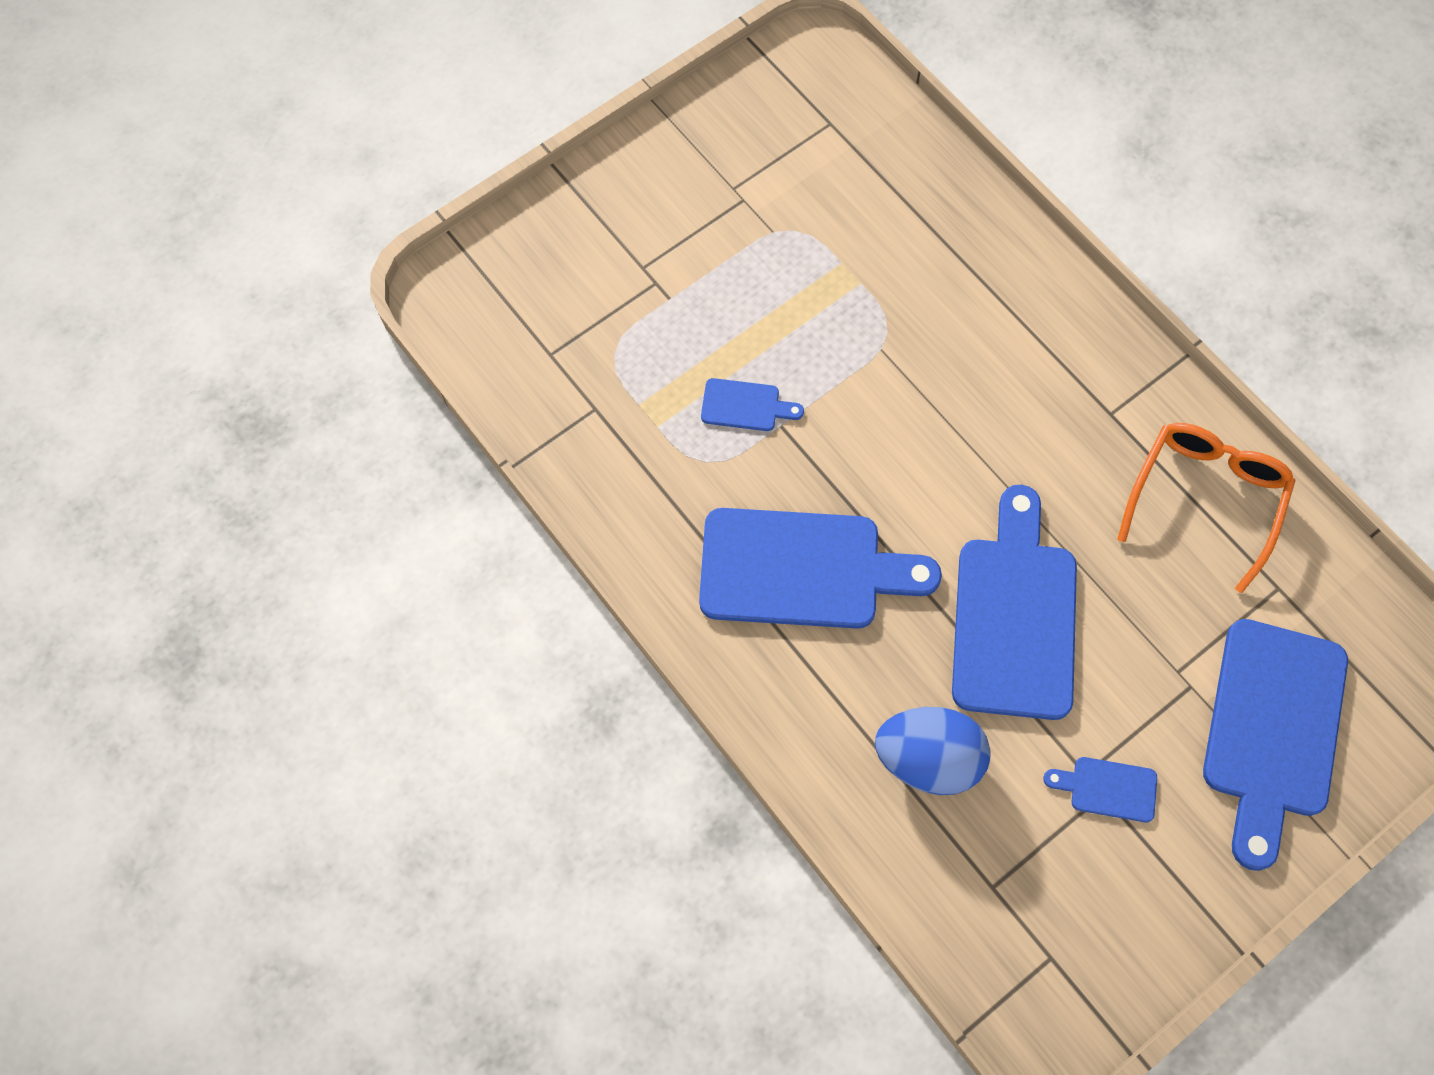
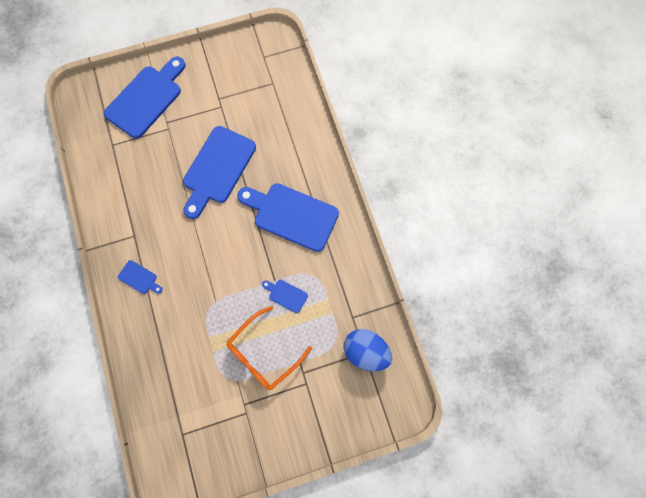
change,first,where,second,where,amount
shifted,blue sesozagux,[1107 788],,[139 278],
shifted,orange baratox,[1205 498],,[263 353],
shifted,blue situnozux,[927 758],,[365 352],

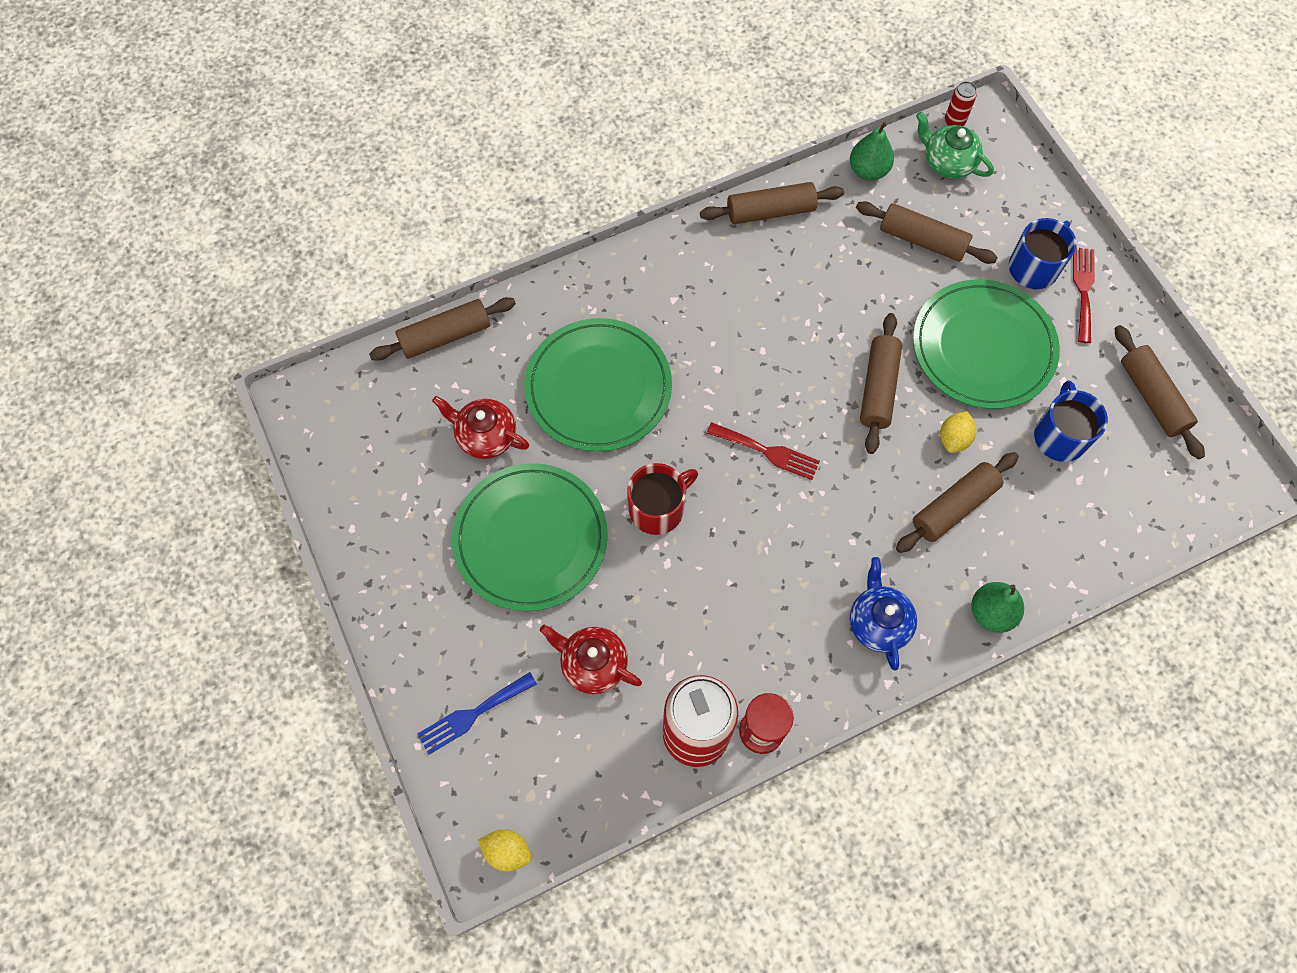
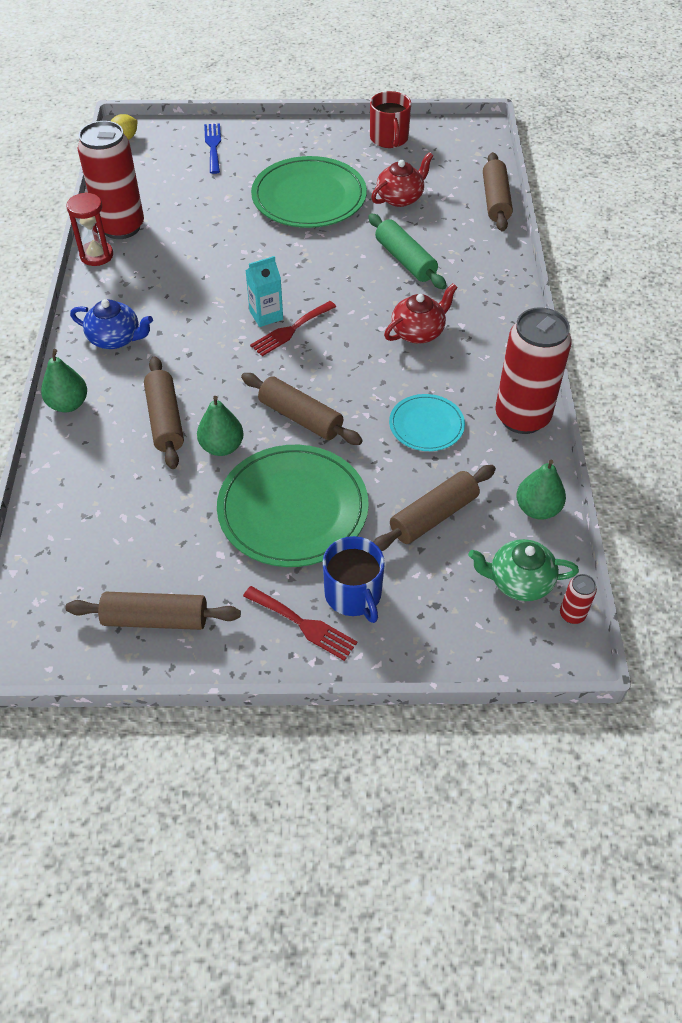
change,first,where,second,where,amount
swapped,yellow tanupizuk,[954 439],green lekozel,[222 447],
new,,,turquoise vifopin,[266 315],
swapped,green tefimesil,[598 387],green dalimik,[405 260],
shifted,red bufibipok,[658 508],,[389 139],
shifted,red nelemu,[593 664],,[418 332],
new,,,turquoise tefimesil,[426 425],
rotated,green nelemu,[947 162],,[519 581],150 degrees counterclockwise
swapped,brown dalimik,[770 211],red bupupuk,[522 417],
gone,blue bufibipok,[1060 436],,,

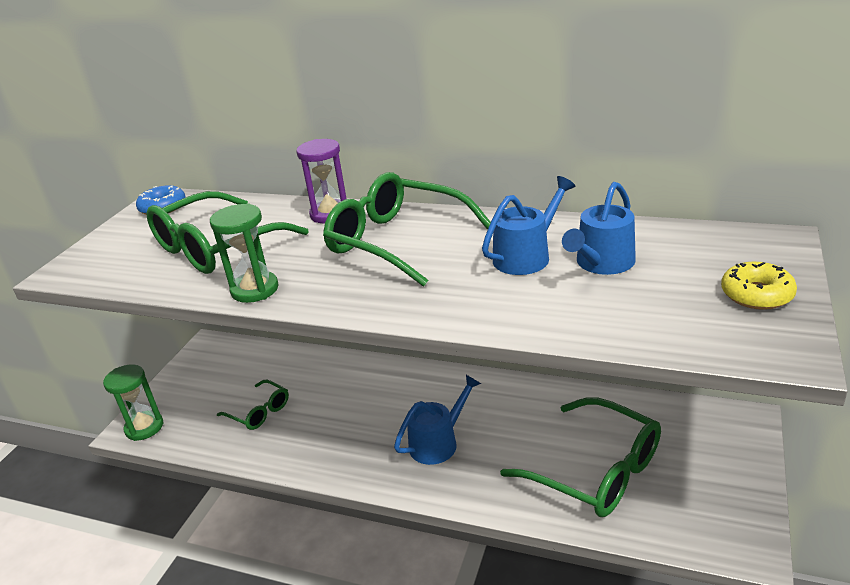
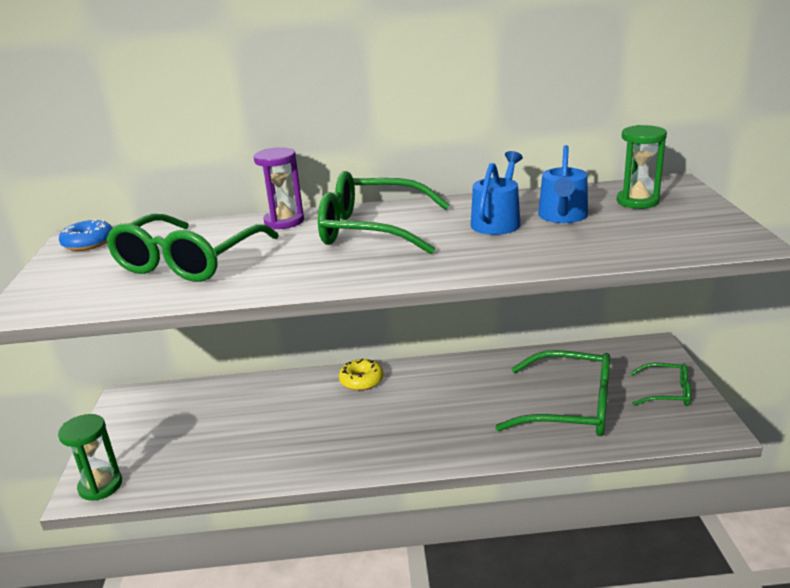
change,first,where,second,where,amount
shifted,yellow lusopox,[756 294],,[361 380],
shifted,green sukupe,[255 290],,[637 201],
shifted,green baratox,[259 412],,[667 392],
gone,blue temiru,[438 442],,,

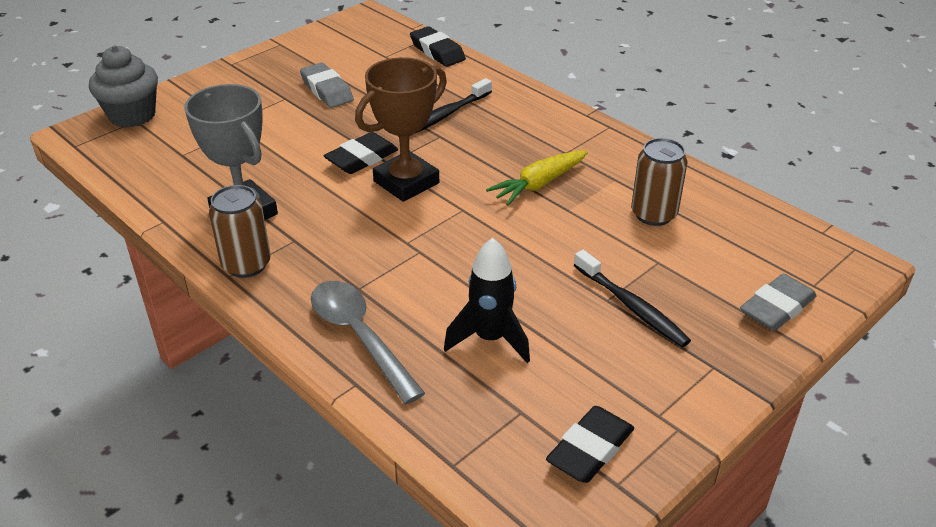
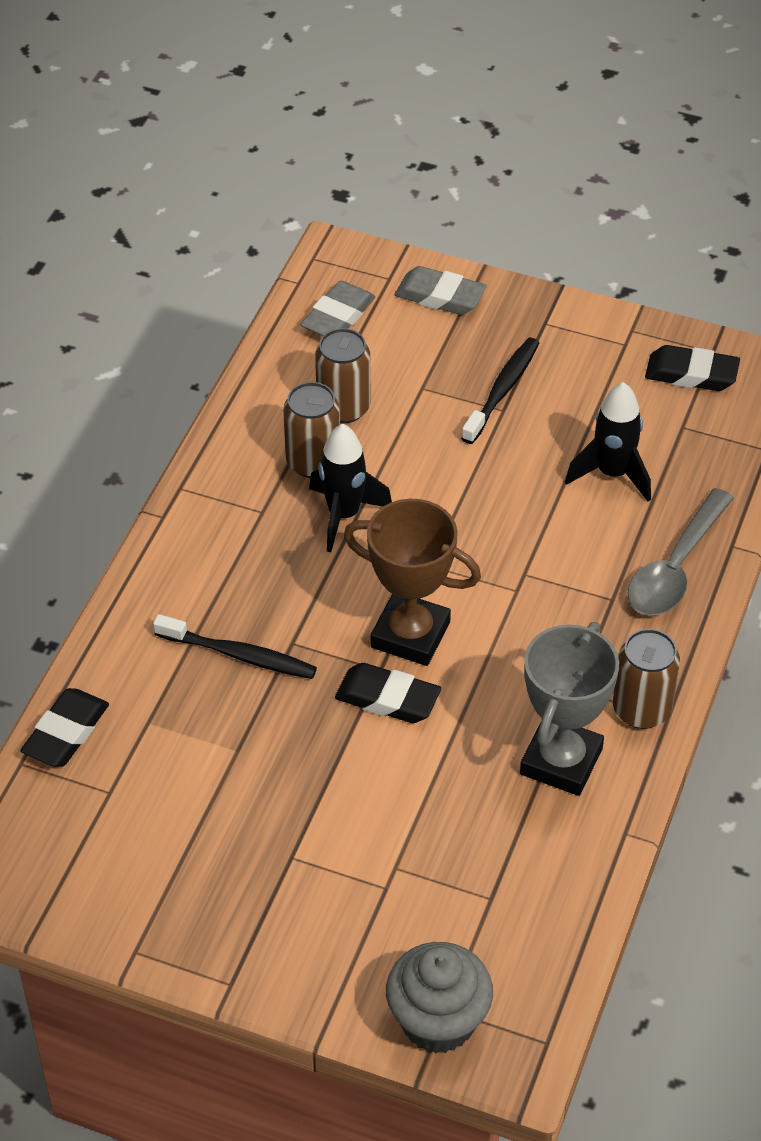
change,first,where,second,where,amount
new,,,brown bupupuk,[313 462],
shifted,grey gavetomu,[327 90],,[338 317],
swapped,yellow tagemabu,[538 184],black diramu,[344 515],

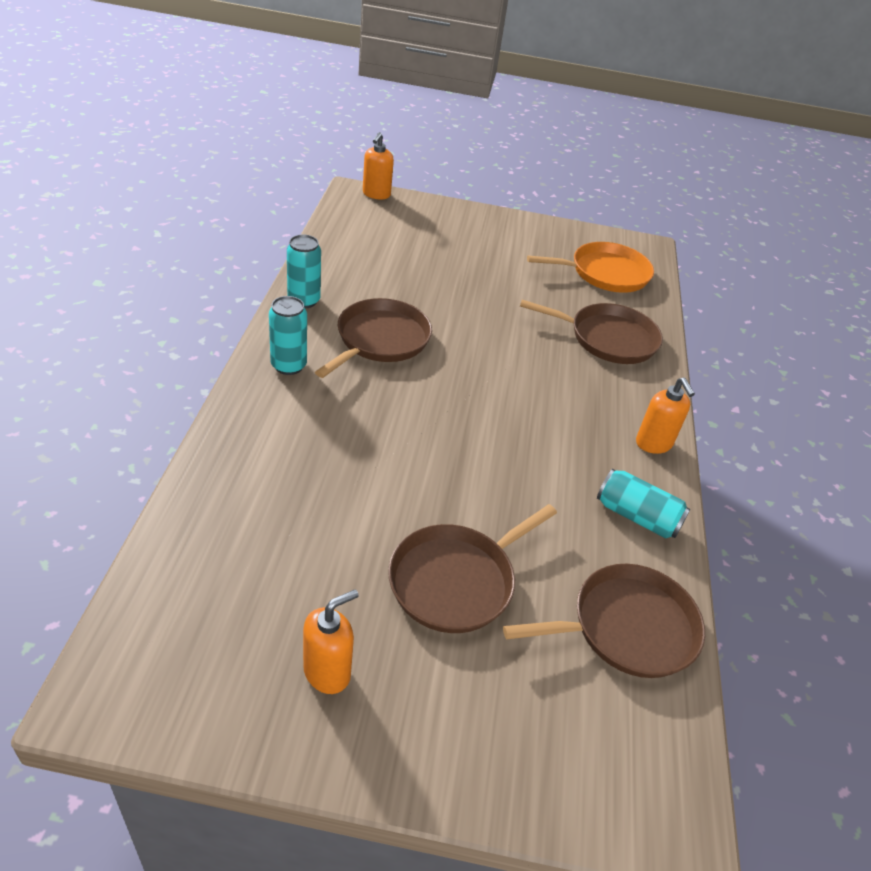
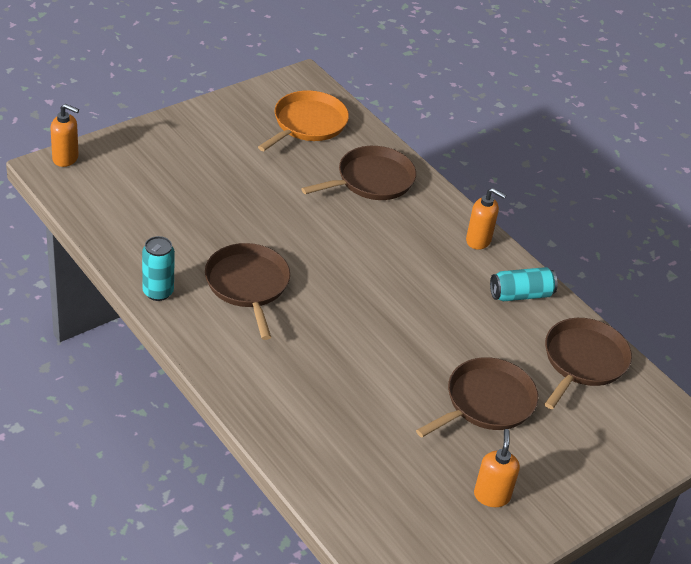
change,first,where,second,where,amount
rotated,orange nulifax,[376 194],,[66 158],45 degrees counterclockwise
rotated,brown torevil,[456 581],,[486 402],135 degrees counterclockwise
gone,turquoise bupupuk,[288 366],,,

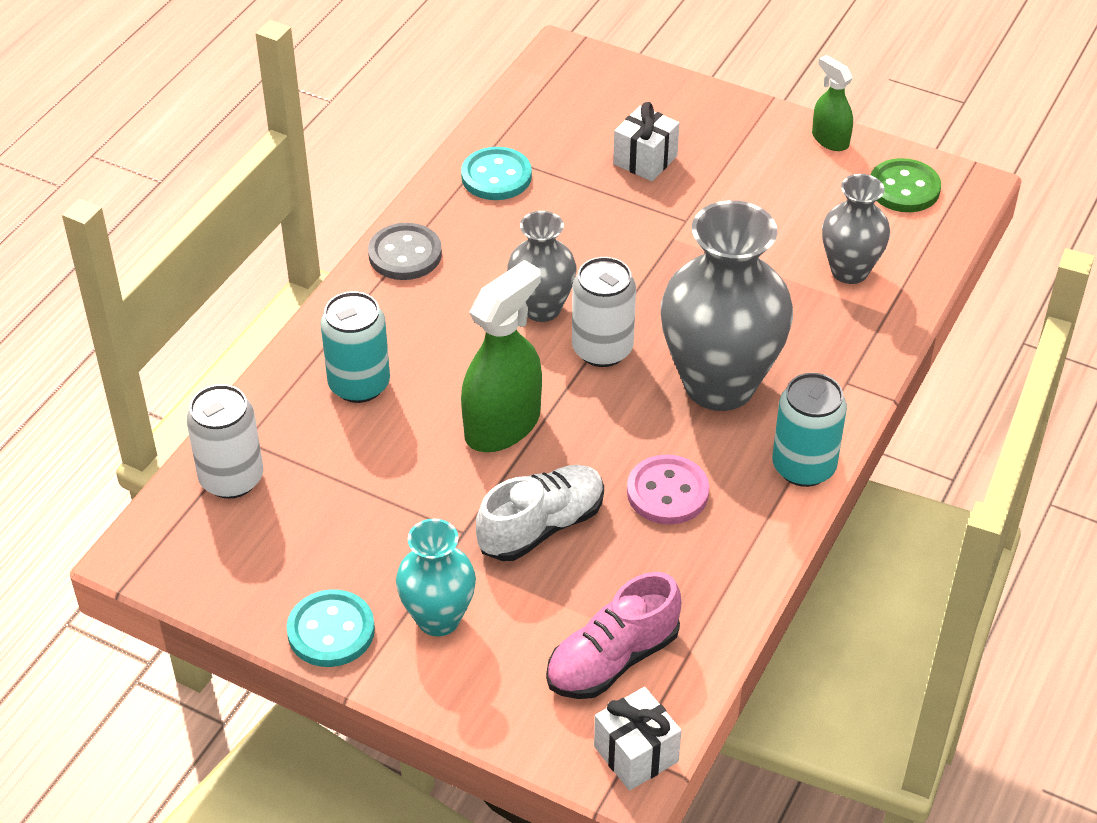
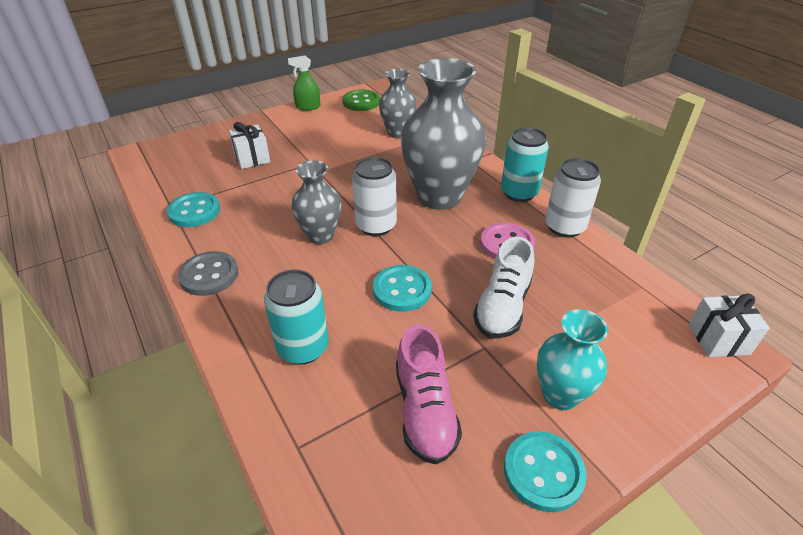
change,first,where,second,where,amount
swapped,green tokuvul,[503 425],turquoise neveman,[402 290],
shifted,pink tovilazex,[612 659],,[425 410],
rotated,white tovilazex,[541 527],,[502 307],150 degrees counterclockwise
shifted,white bupupuk,[231 478],,[564 227],

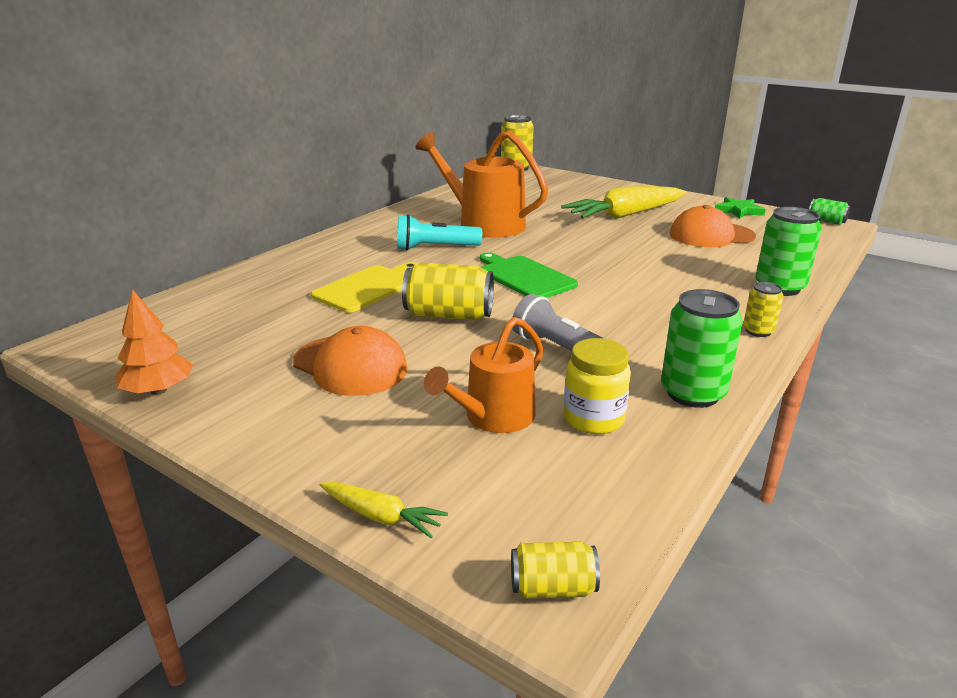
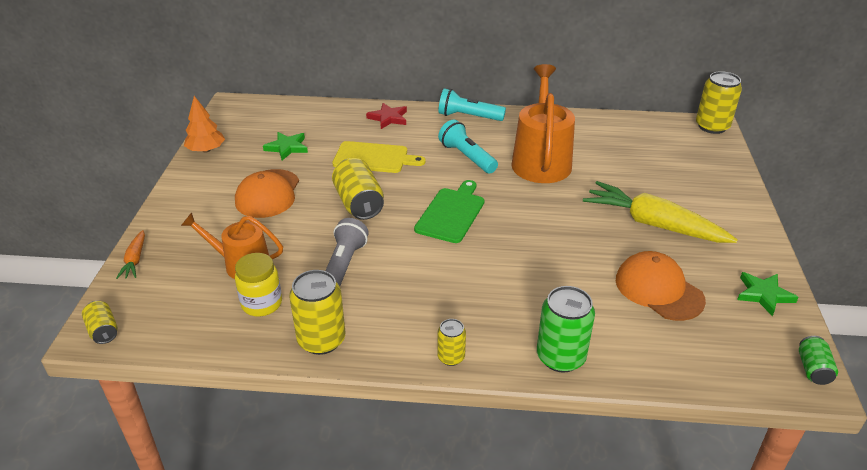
change,first,where,second,where,amount
repainted,yellow tagemabu,[381 516],orange tagemabu,[135 260],
new,,,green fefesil,[287 147],
repainted,green bupupuk,[692 393],yellow bupupuk,[321 340],
new,,,red fefesil,[388 118],
new,,,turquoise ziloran,[468 116],

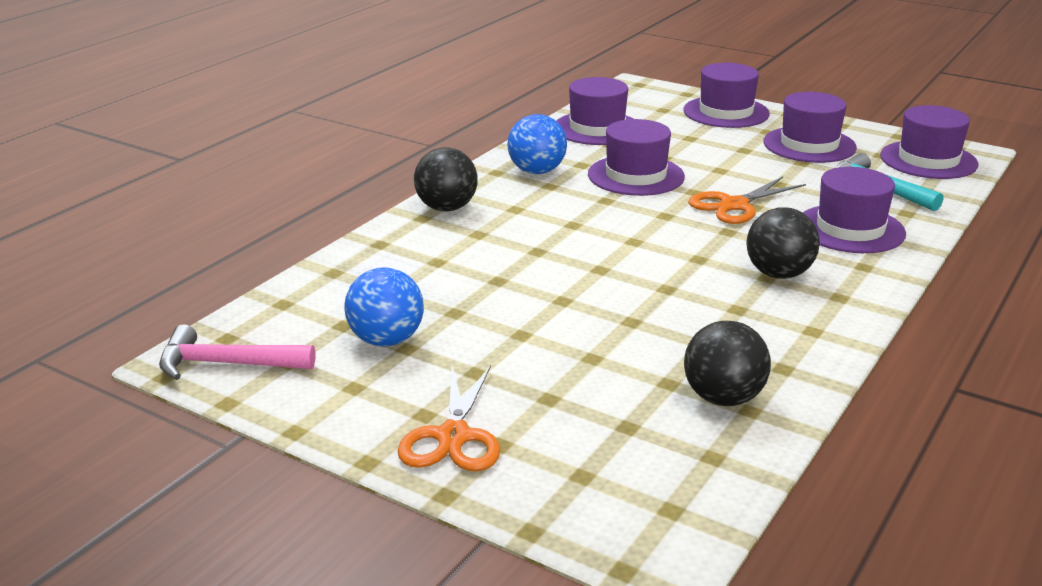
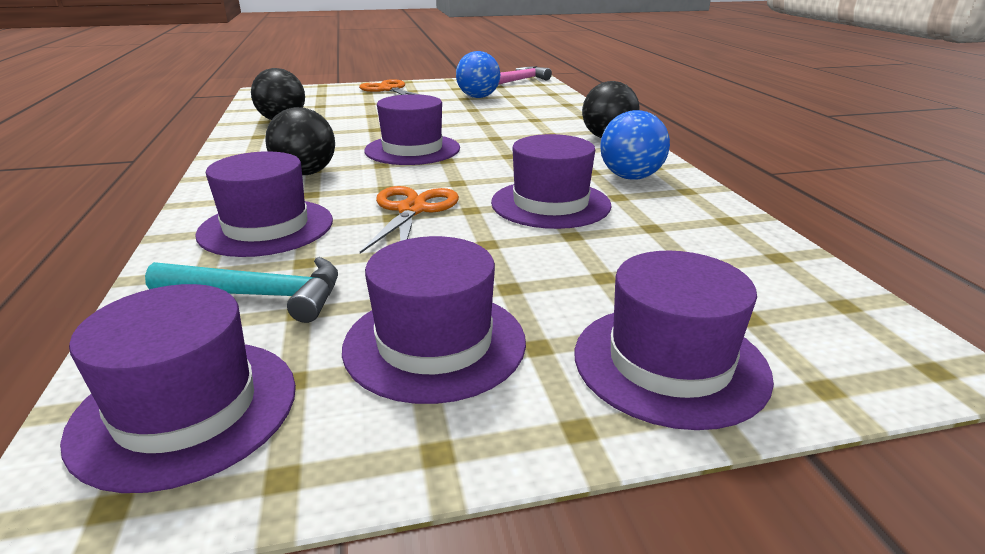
change,first,where,second,where,amount
shifted,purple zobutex,[597 128],,[412 149],

